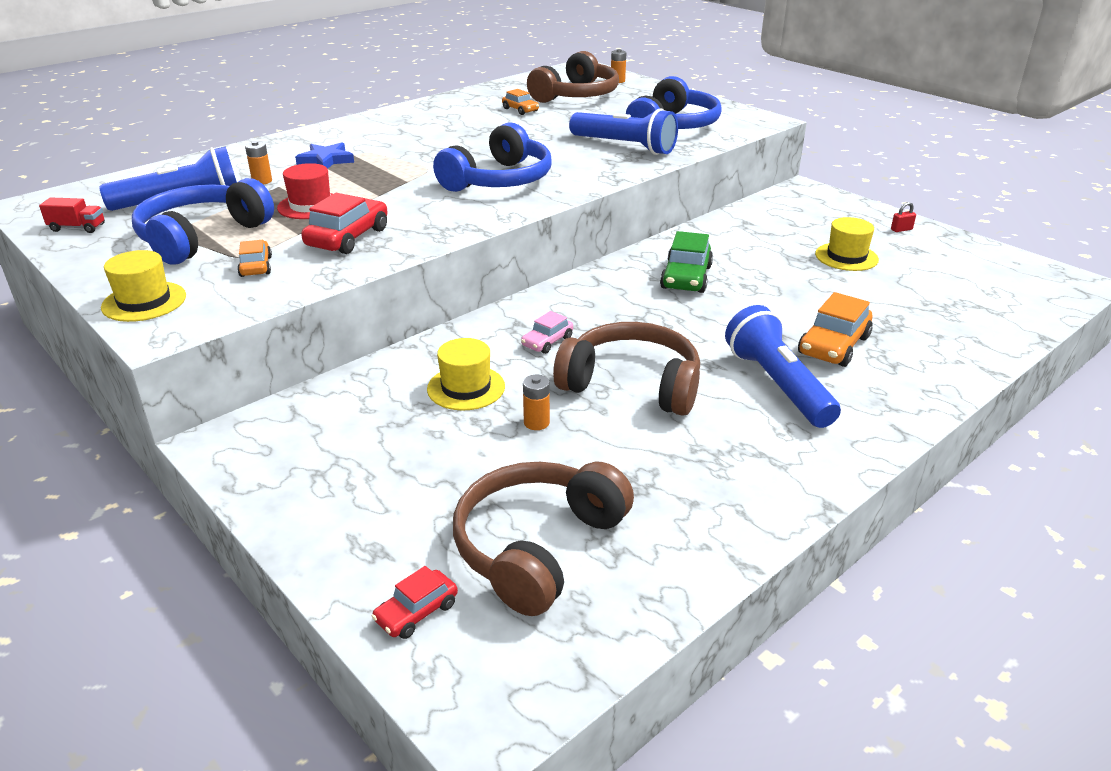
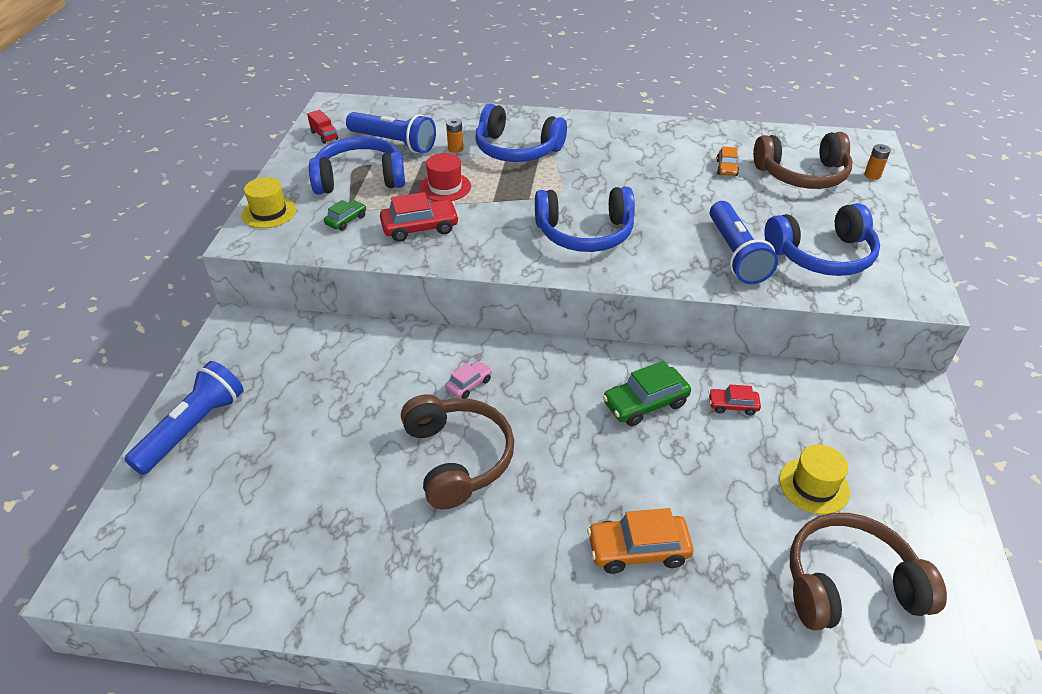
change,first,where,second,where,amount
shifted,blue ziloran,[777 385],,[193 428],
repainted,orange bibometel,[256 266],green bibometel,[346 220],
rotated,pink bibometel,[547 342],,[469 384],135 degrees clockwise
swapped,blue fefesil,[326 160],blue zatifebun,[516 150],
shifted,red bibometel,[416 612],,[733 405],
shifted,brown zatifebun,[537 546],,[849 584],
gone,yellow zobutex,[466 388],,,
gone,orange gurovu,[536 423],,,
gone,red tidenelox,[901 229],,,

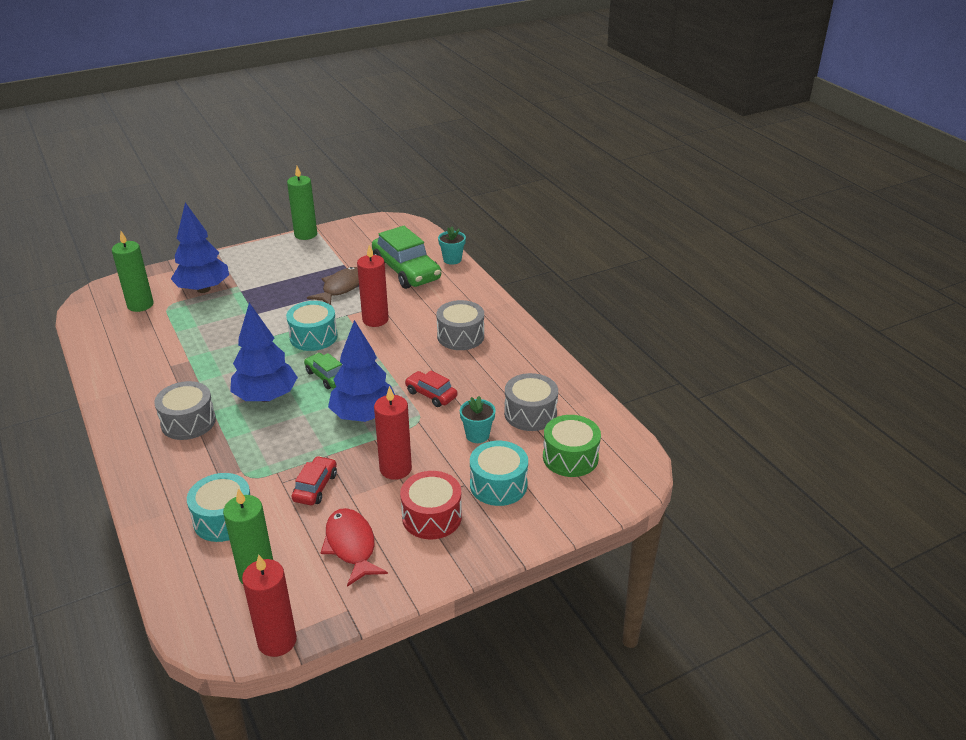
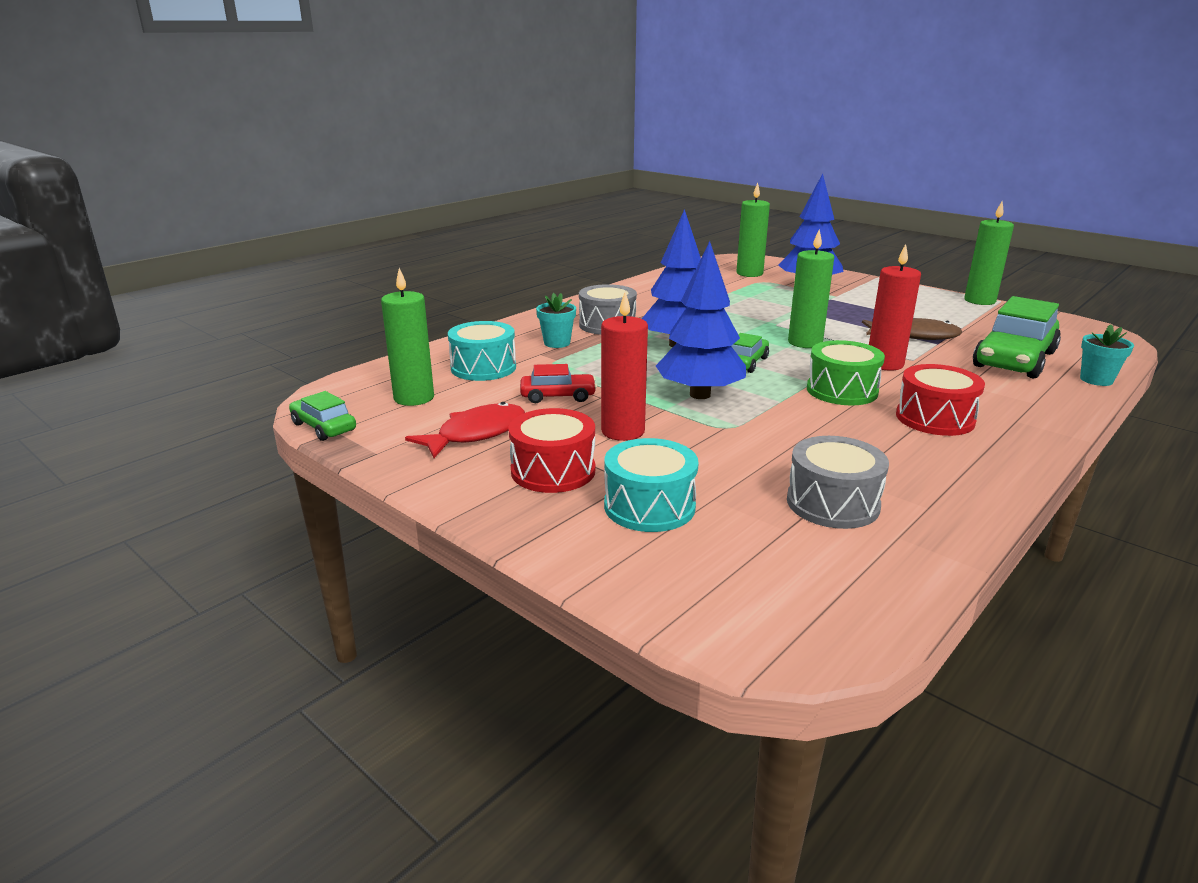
change,first,where,second,where,amount
swapped,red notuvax,[277 641],green bibometel,[324 427],
shifted,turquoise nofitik,[477 435],,[557 343],
swapped,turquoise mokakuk,[313 337],green notuvax,[805 342],
shifted,green mokakuk,[570 457],,[841 391],
repainted,grey mokakuk,[460 336],red mokakuk,[935 418],
gone,red bibometel,[431 394],,,

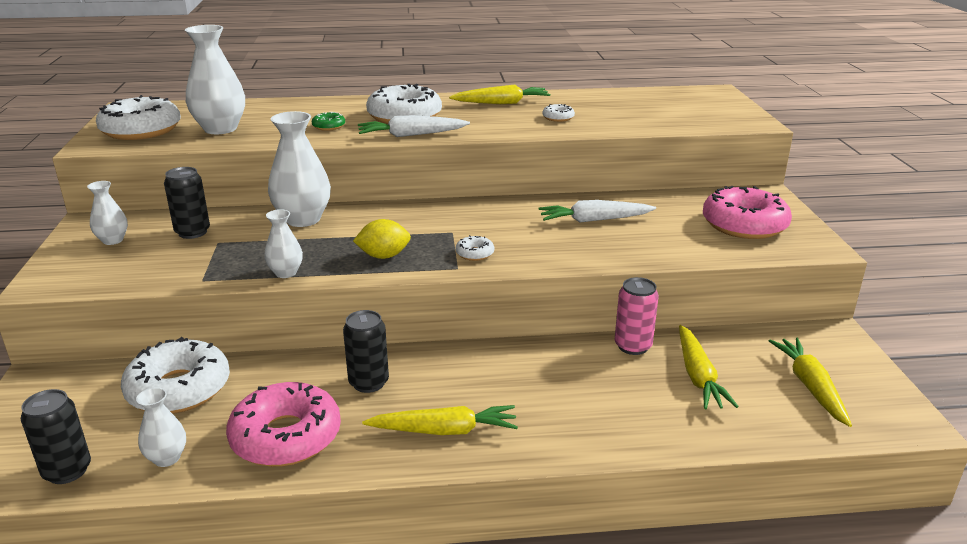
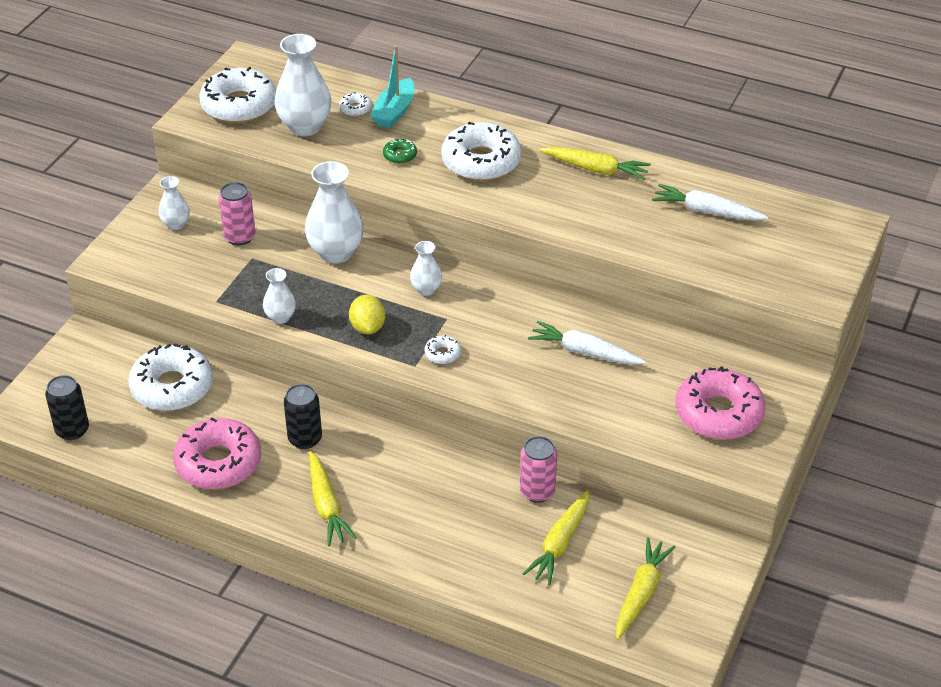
change,first,where,second,where,amount
repainted,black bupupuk,[192 232],pink bupupuk,[240 237],
rotated,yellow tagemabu,[444 430],,[327 506],45 degrees clockwise
shifted,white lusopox,[558 118],,[355 109],
rotated,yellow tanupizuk,[383 256],,[367 327],60 degrees clockwise
new,,,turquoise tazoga,[394 112],
shifted,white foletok,[167 458],,[426 289],
shifted,white tagemabu,[411 135],,[706 211],

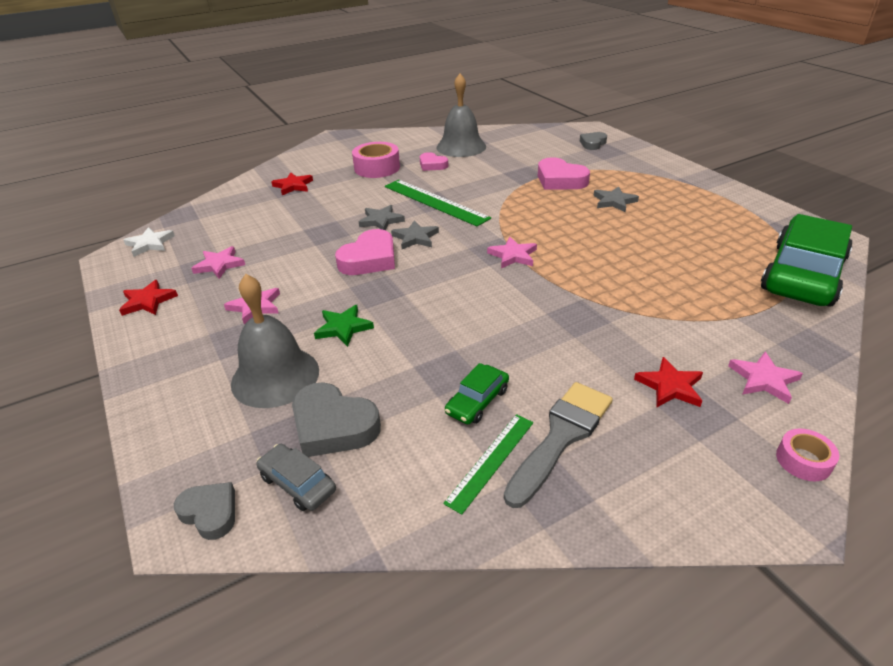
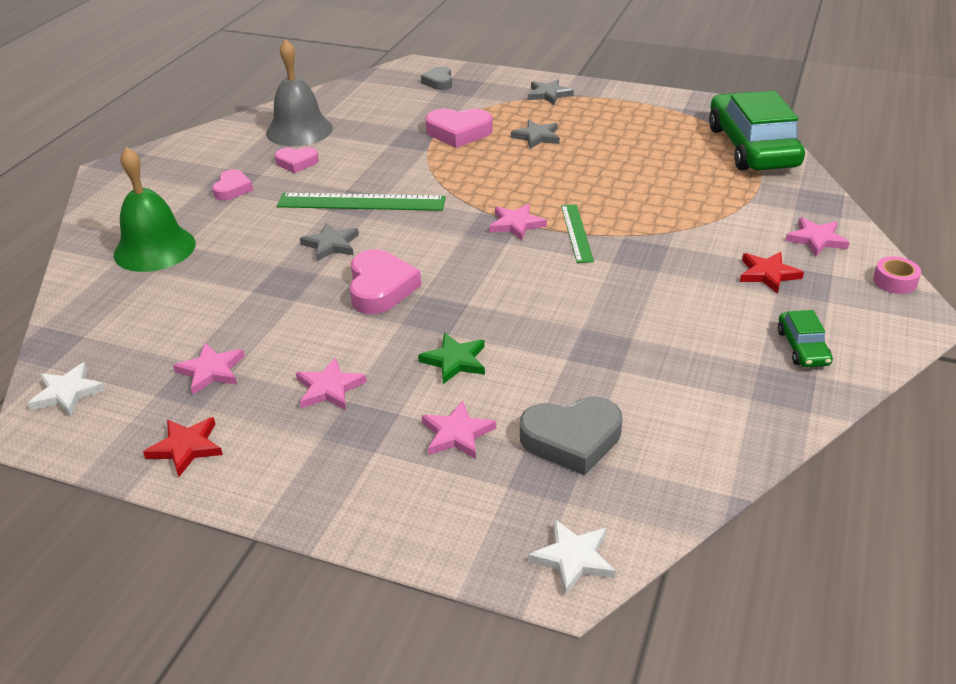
change,first,where,second,where,amount
swapped,red fefesil,[293 186],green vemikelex,[154 249],
swapped,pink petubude,[377 168],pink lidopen,[232 189],
swapped,grey vemikelex,[275 376],pink fefesil,[457 434],
shifted,grey fefesil,[415 238],,[549 94],
swapped,grey lidopen,[210 513],white fefesil,[573 558],
shifted,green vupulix,[491 461],,[576 233],
shifted,green bibometel,[477 401],,[802 347],
gone,grey bibometel,[298 483],,,
gone,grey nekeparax,[561 436],,,

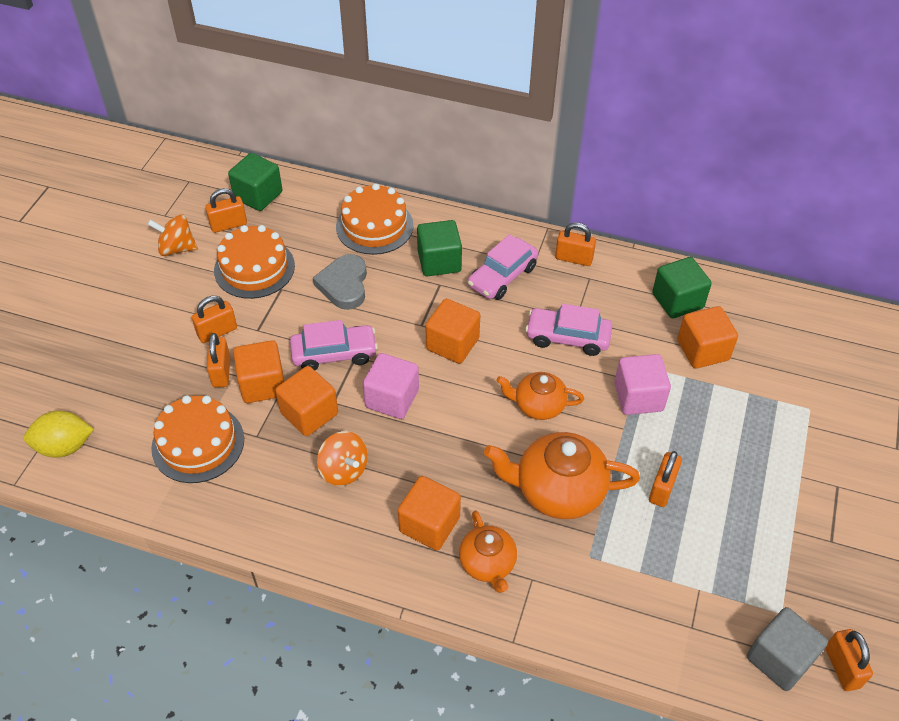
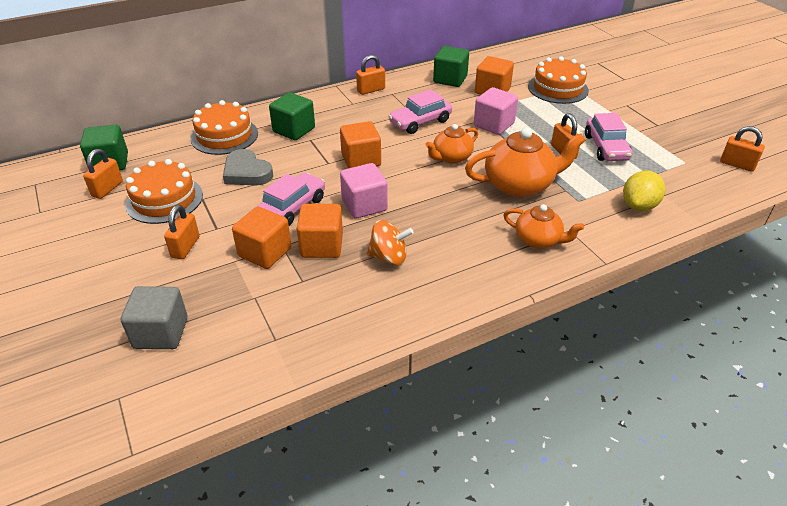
change,first,where,second,where,amount
shifted,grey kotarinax,[779 659],,[161 333],
rotated,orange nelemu,[558 490],,[519 185],150 degrees counterclockwise
shifted,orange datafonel,[198 443],,[558 88],
shifted,pink bibometel,[502 276],,[606 148],
shifted,yellow tanupizuk,[64 446],,[639 206],
gone,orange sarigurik,[177 248],,,
gone,orange tidenelox,[221 372],,,
gone,orange kotarinax,[429 524],,,

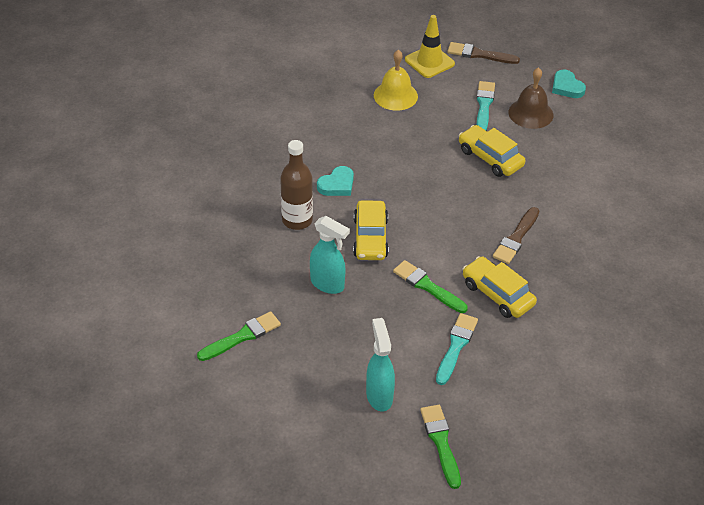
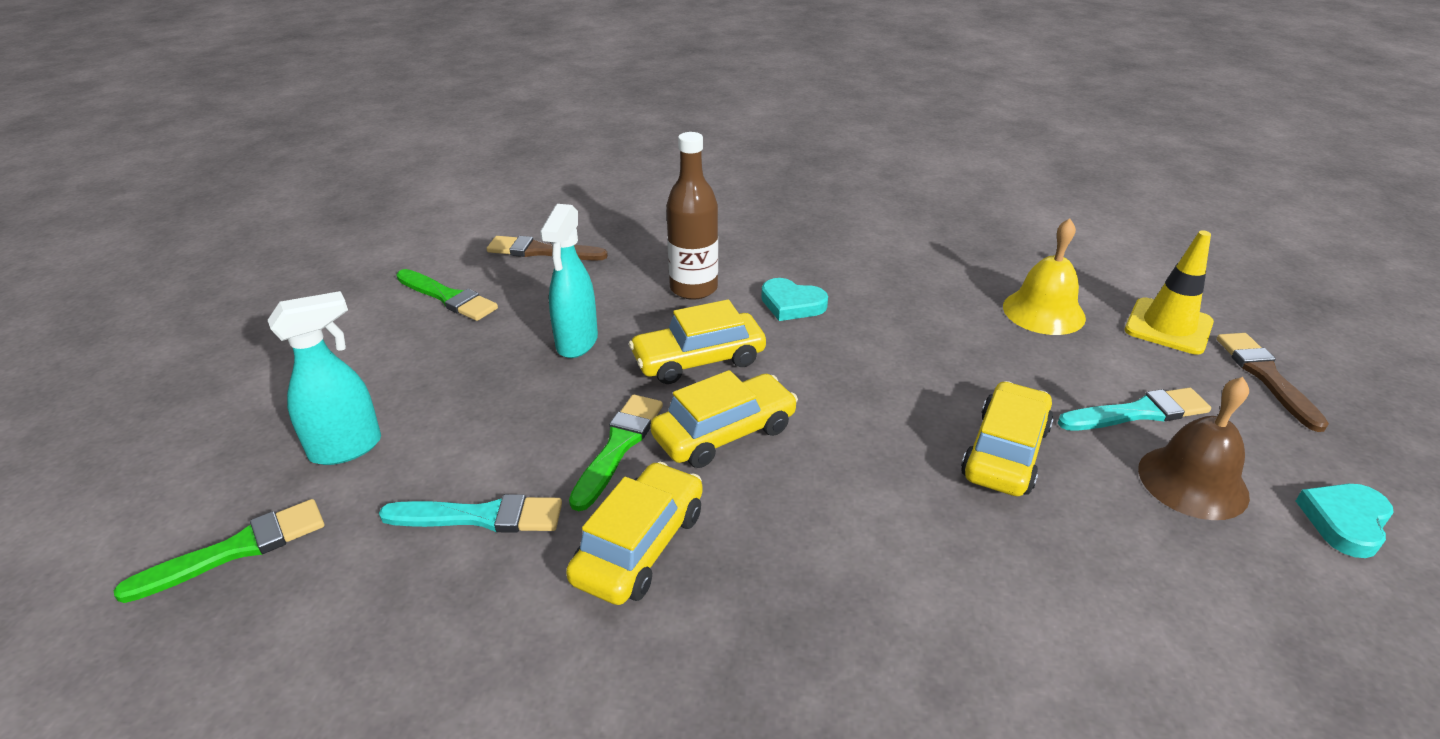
change,first,where,second,where,amount
shifted,brown nekeparax,[516 238],,[542 251],
new,,,yellow bibometel,[724 433],

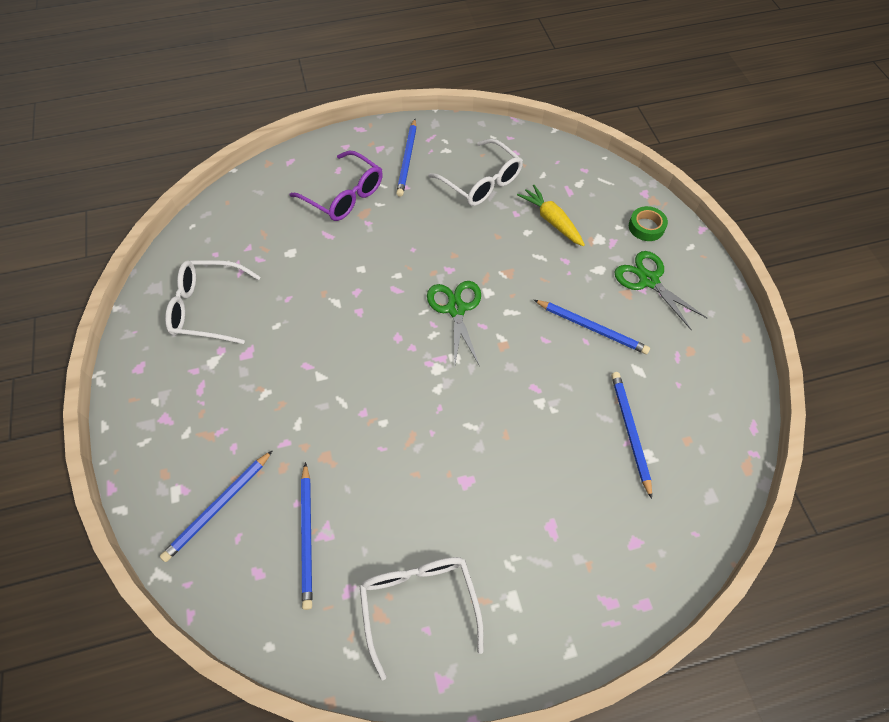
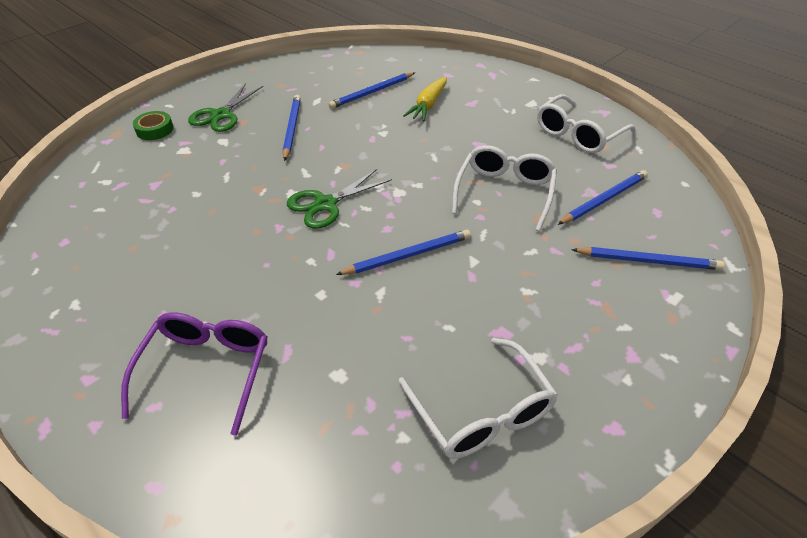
change,first,where,second,where,amount
shifted,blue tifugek,[407 159],,[408 255],
shifted,yellow tagemabu,[551 220],,[428 105],
shifted,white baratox,[481 182],,[504 193],

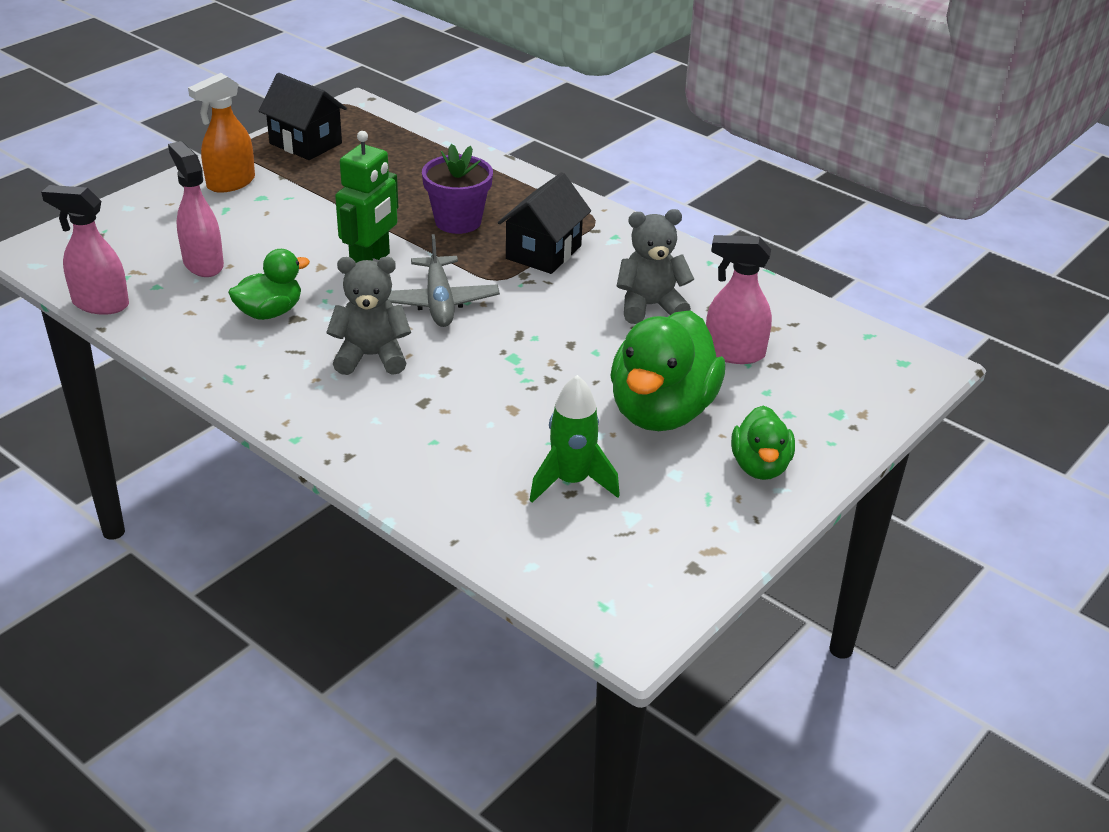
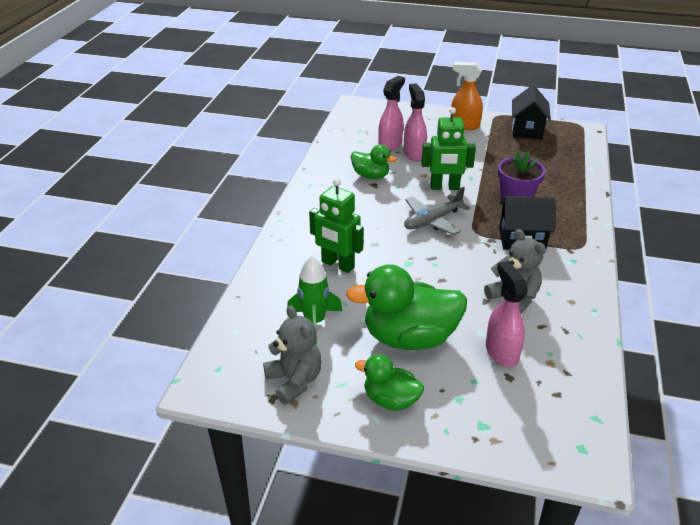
change,first,where,second,where,amount
shifted,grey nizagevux,[371 356],,[294 381],
new,,,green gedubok,[337 265],
rotated,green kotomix,[760 466],,[390 400],45 degrees clockwise
shifted,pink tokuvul,[100 304],,[414 154],

